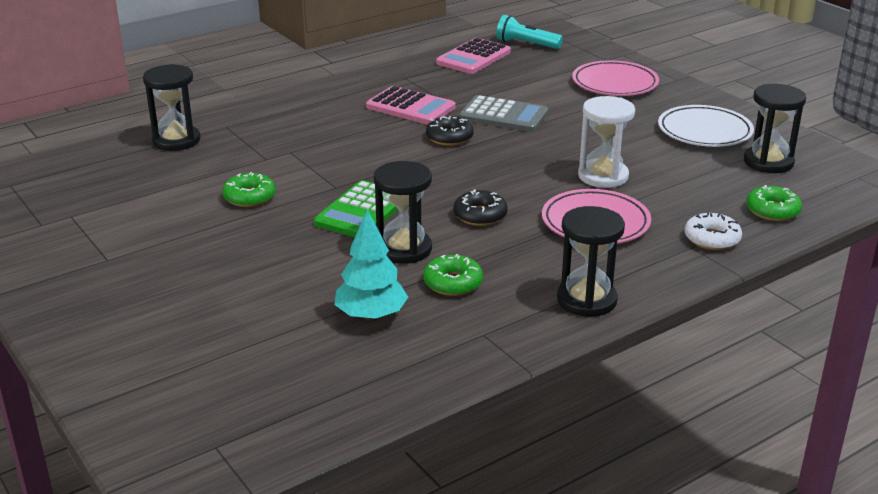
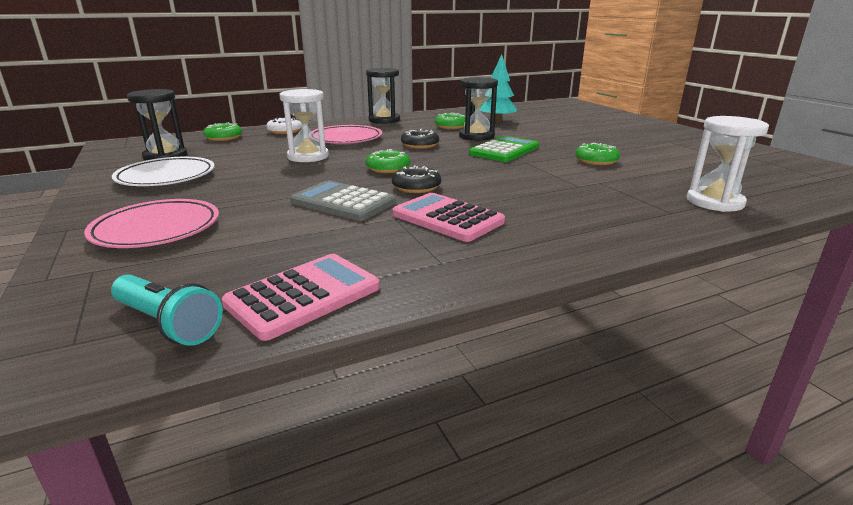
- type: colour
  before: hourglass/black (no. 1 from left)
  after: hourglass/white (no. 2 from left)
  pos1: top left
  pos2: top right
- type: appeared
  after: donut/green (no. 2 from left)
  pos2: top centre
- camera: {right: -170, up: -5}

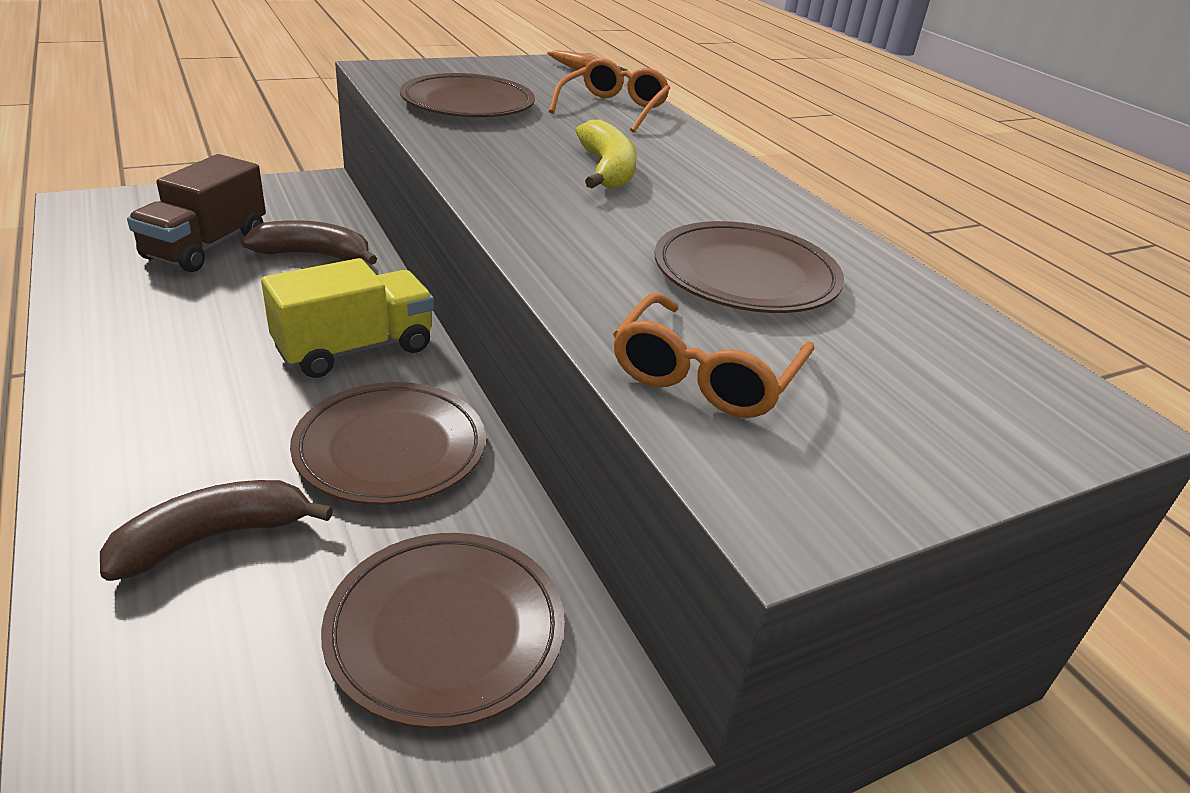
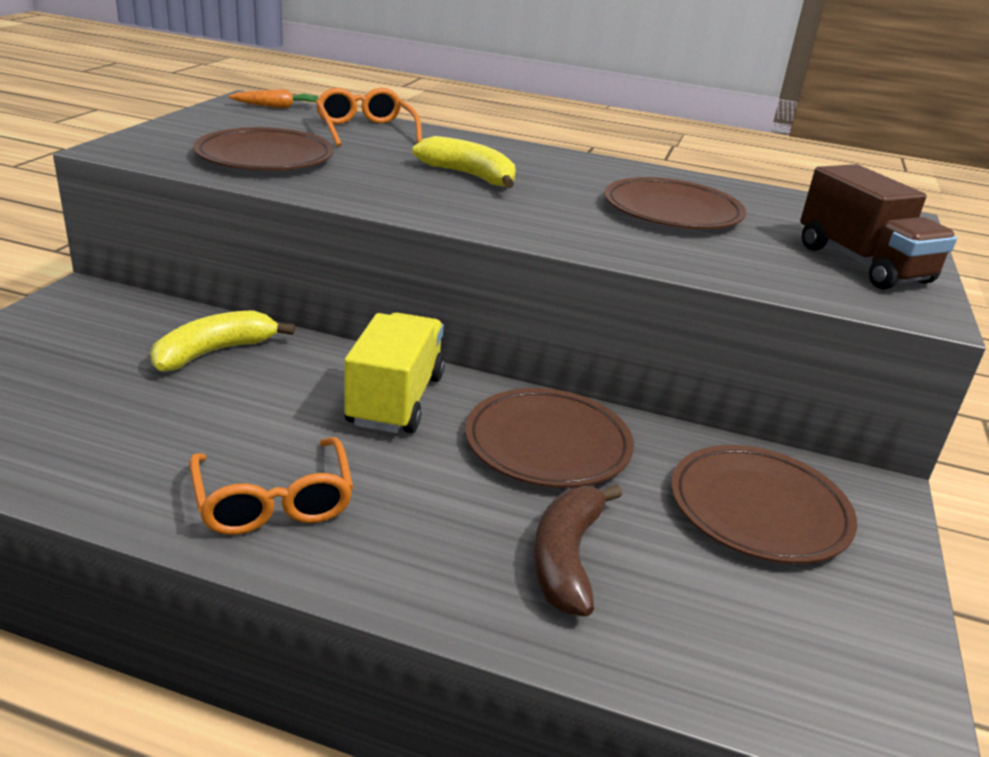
- type: relocated
  before: truck/brown
  pos1: top left
  pos2: top right
- type: colour
  before: banana/brown (no. 2 from left)
  after: banana/yellow (no. 1 from left)
  pos1: top left
  pos2: middle left
- type: relocated
  before: glasses/orange (no. 2 from left in the first image)
  after: glasses/orange (no. 1 from left)
  pos1: centre
  pos2: middle left
- camera: {right: -45, up: -5}

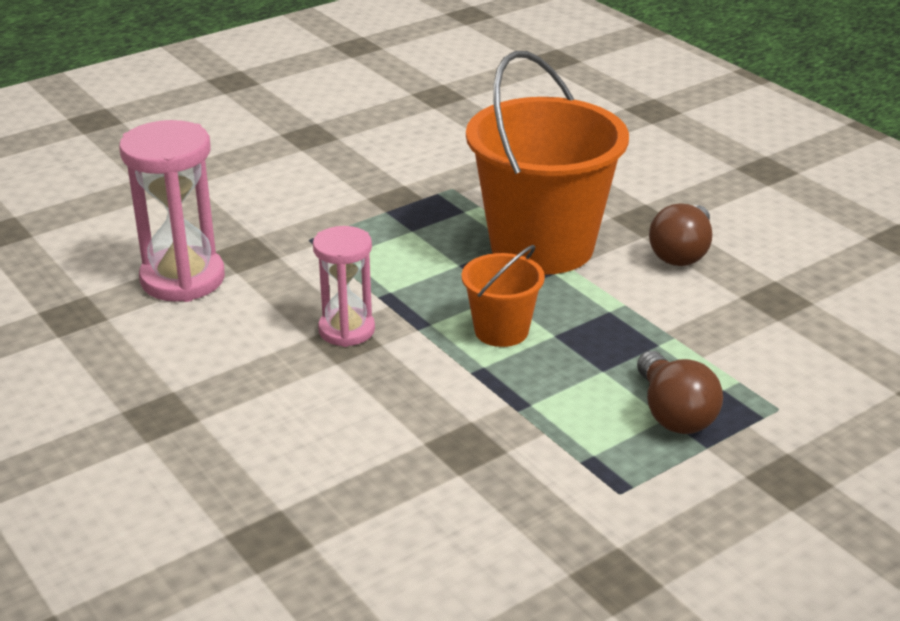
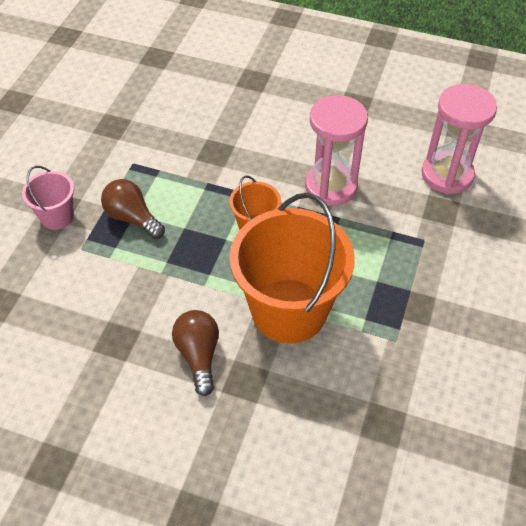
- type: size
  before: hourglass/pink (no. 2 from left in the first image)
  pos1: centre
  pos2: top centre
  scale: 1.57
- type: appeared
  after: bucket/pink
  pos2: middle left
- camera: {right: 145, up: 20}

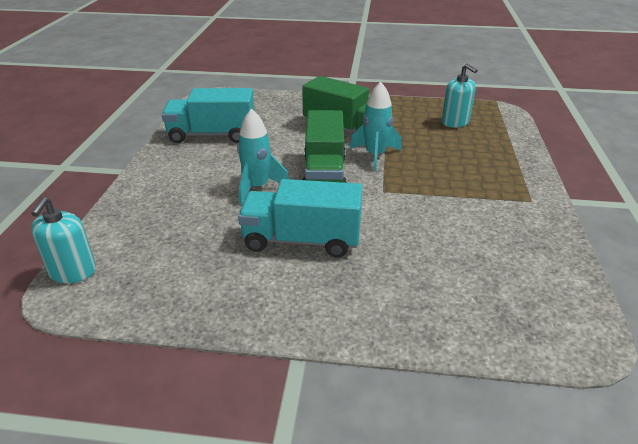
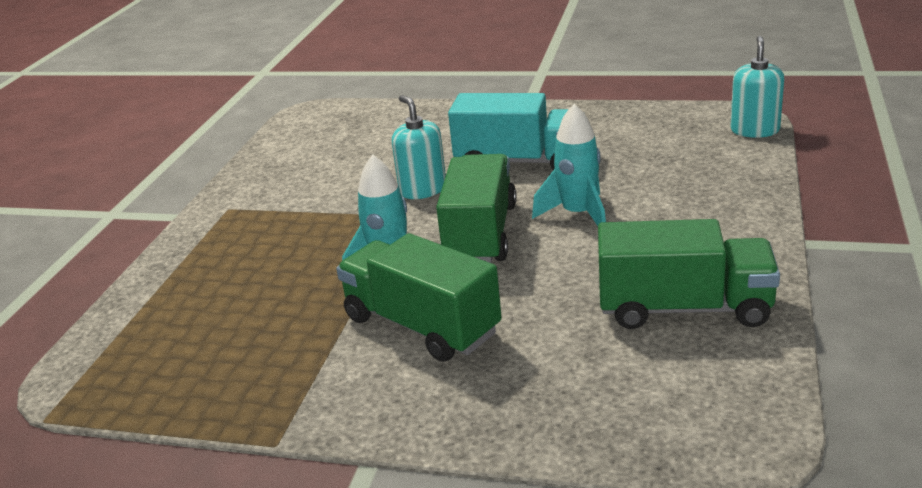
- type: relocated
  before: soap dispenser/turquoise (no. 2 from left in the first image)
  after: soap dispenser/turquoise (no. 1 from left)
  pos1: top right
  pos2: top centre
- type: colour
  before: truck/turquoise (no. 1 from left)
  after: truck/green (no. 3 from left)
  pos1: top left
  pos2: middle right
- camera: {right: -170, up: -5}

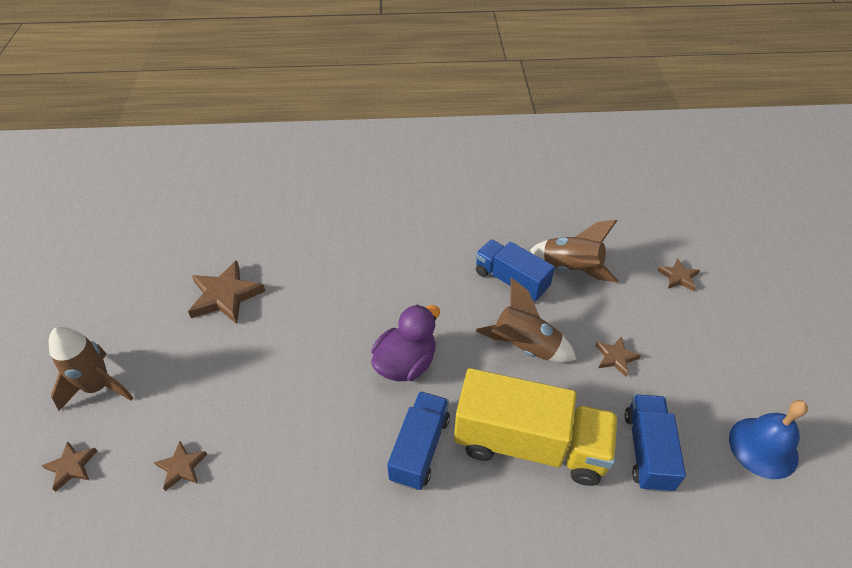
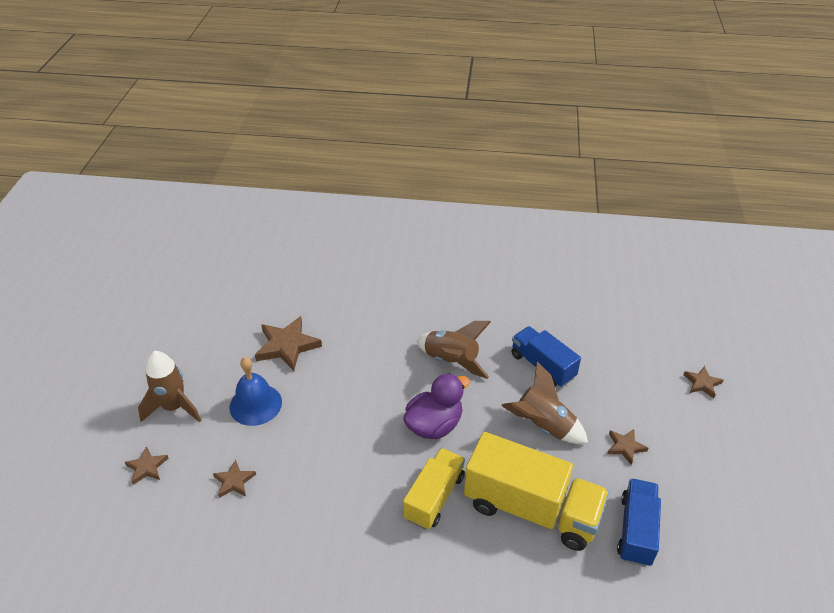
- type: relocated
  before: rocket/brown (no. 3 from left in the first image)
  after: rocket/brown (no. 2 from left)
  pos1: middle right
  pos2: centre
- type: colour
  before: truck/blue (no. 1 from left)
  after: truck/yellow (no. 1 from left)
  pos1: bottom centre
  pos2: bottom centre
- type: relocated
  before: bell/blue
  pos1: bottom right
  pos2: middle left
- camera: {right: 10, up: -5}

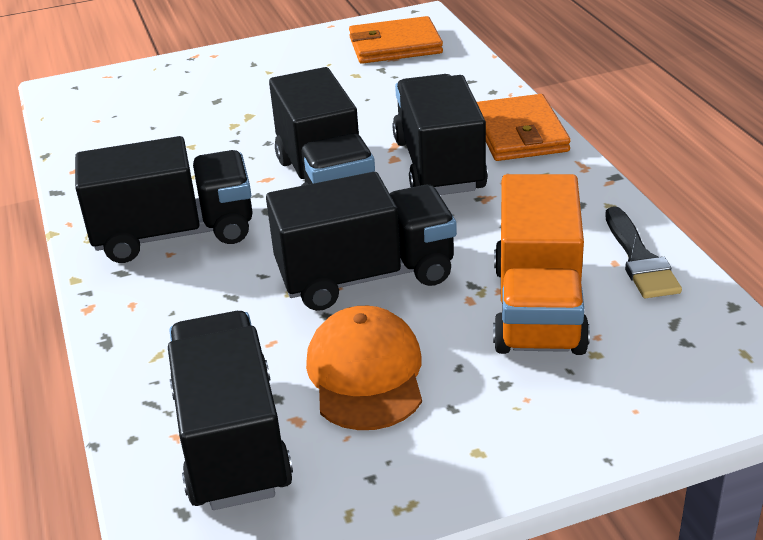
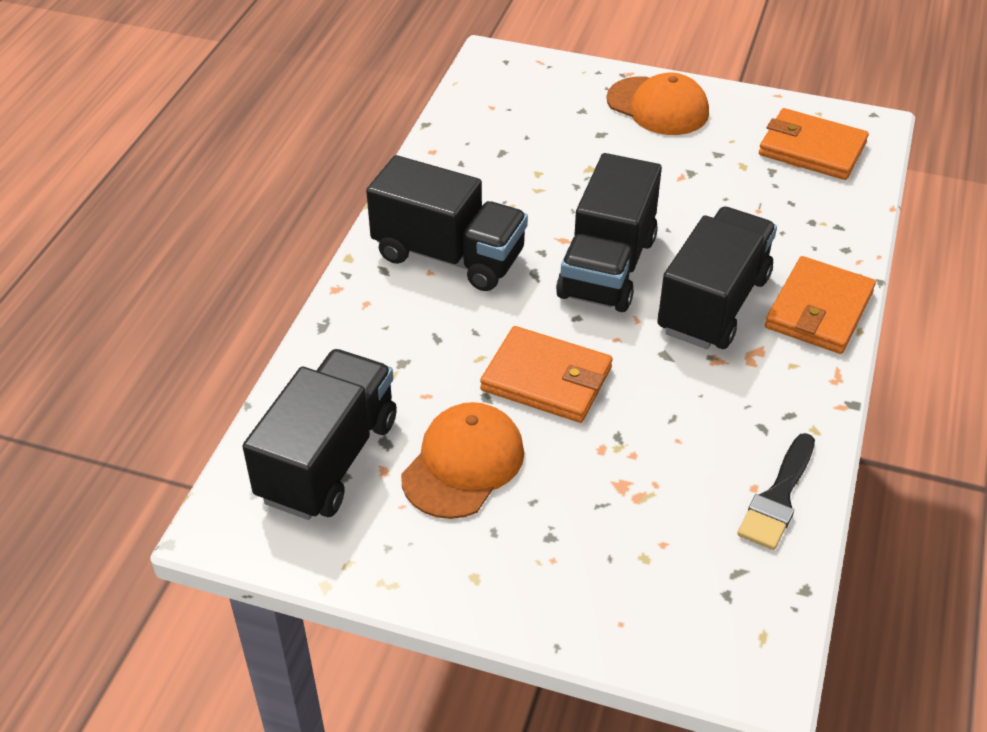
- type: exchanged
  before: truck/black (no. 4 from left)
  after: wallet/orange (no. 1 from left)
  pos1: centre
  pos2: centre
- type: missing
  before: truck/orange
  pos1: middle right
- type: appeared
  after: cap/orange (no. 2 from left)
  pos2: top centre
- camera: {right: 35, up: 10}

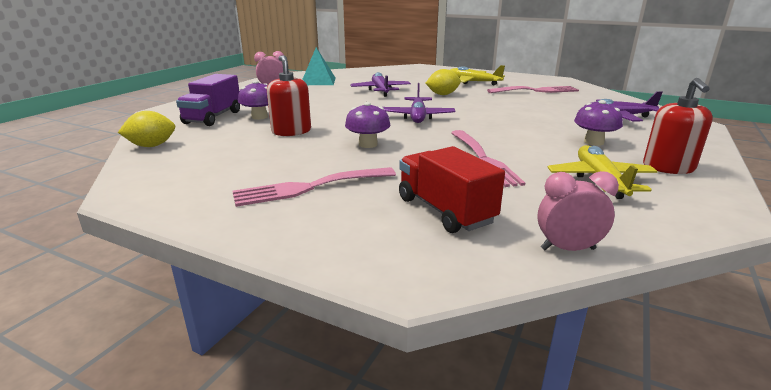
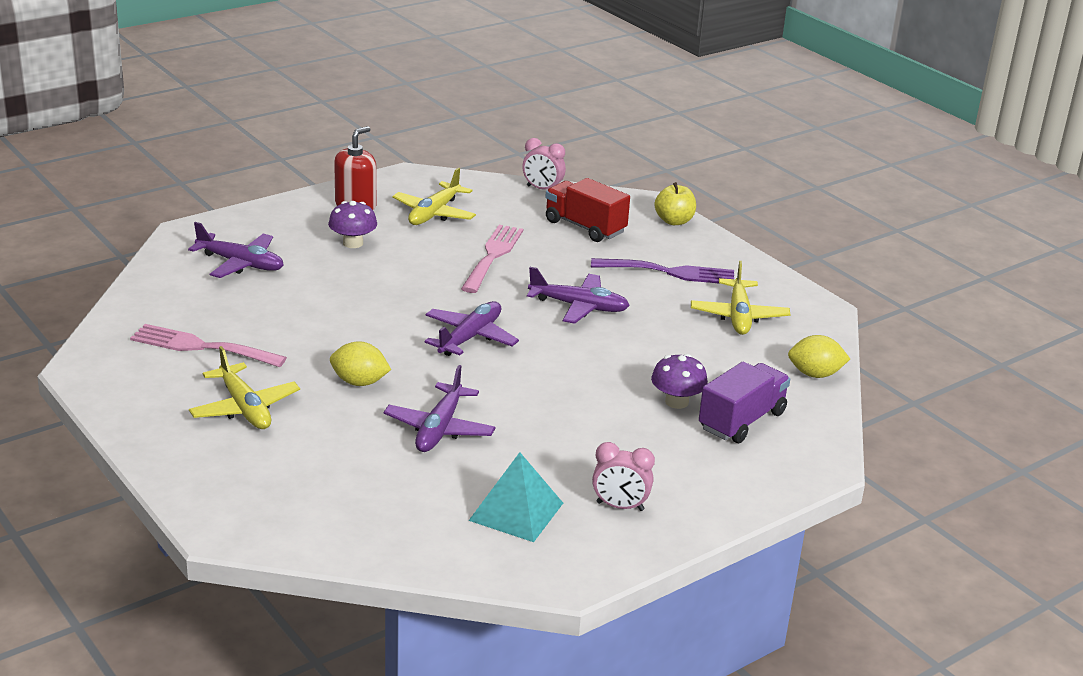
- type: missing
  before: soap dispenser/red (no. 1 from left)
  pos1: top centre
- type: exchanged
  before: mushroom/purple (no. 2 from left)
  after: plane/purple (no. 4 from left)
  pos1: top centre
  pos2: centre
- type: spun
  before: truck/red
  pos1: centre
  pos2: top centre
  turn: 135
- type: colour
  before: fork/pink (no. 1 from left)
  after: fork/purple
  pos1: centre
  pos2: centre
- type: appeared
  after: apple/yellow
  pos2: top centre
- type: appeared
  after: plane/yellow (no. 3 from left)
  pos2: middle right
- camera: {right: -155, up: 5}

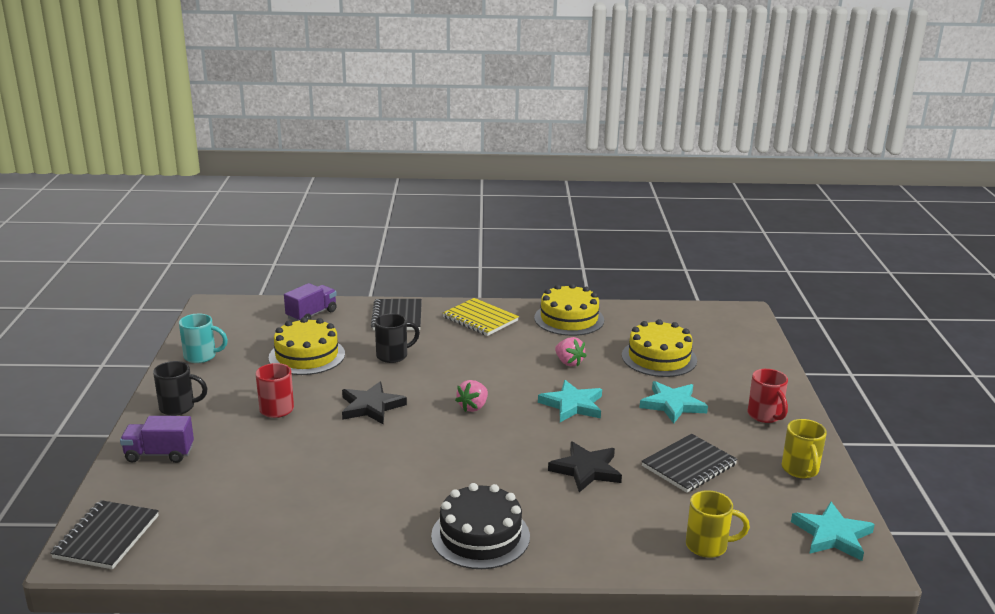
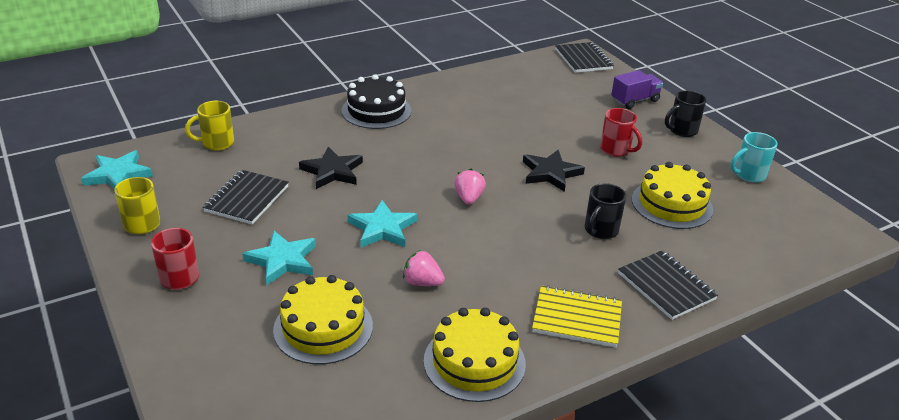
- type: missing
  before: truck/purple (no. 2 from left)
  pos1: middle left
- camera: {right: 150, up: 10}

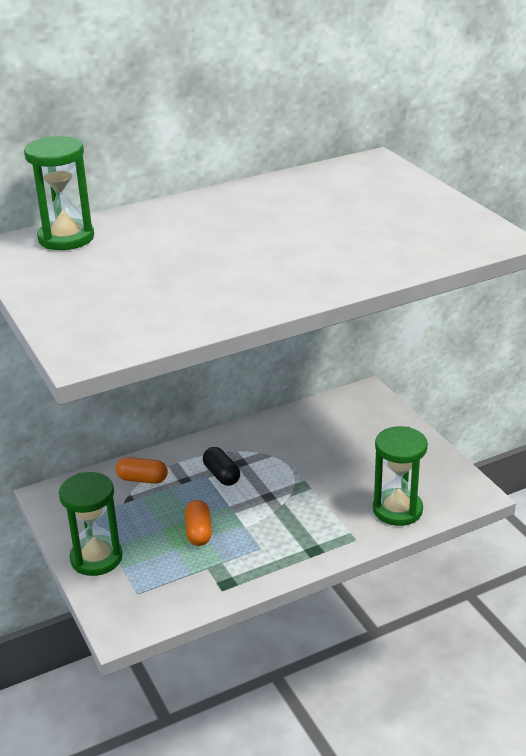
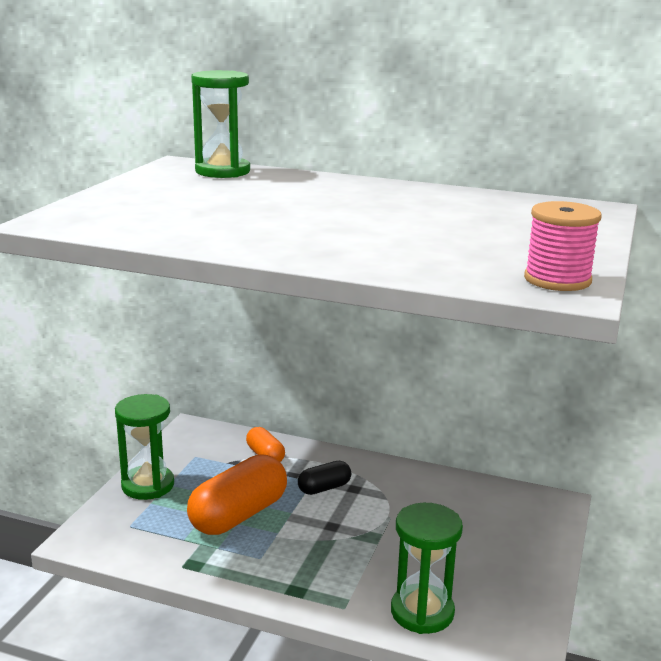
- type: spun
  before: capsule/black
  pos1: centre
  pos2: bottom centre
  turn: 45
- type: size
  before: capsule/orange (no. 2 from left in the first image)
  pos1: bottom centre
  pos2: bottom centre
  scale: 1.92
- type: appeared
  after: spool/pink
  pos2: middle right
- camera: {right: 45, up: -10}

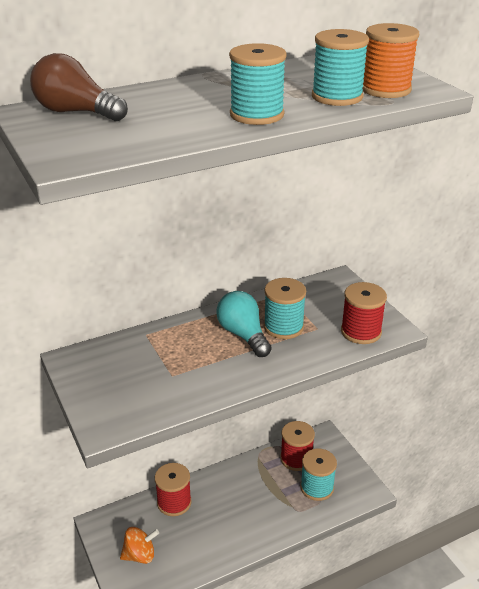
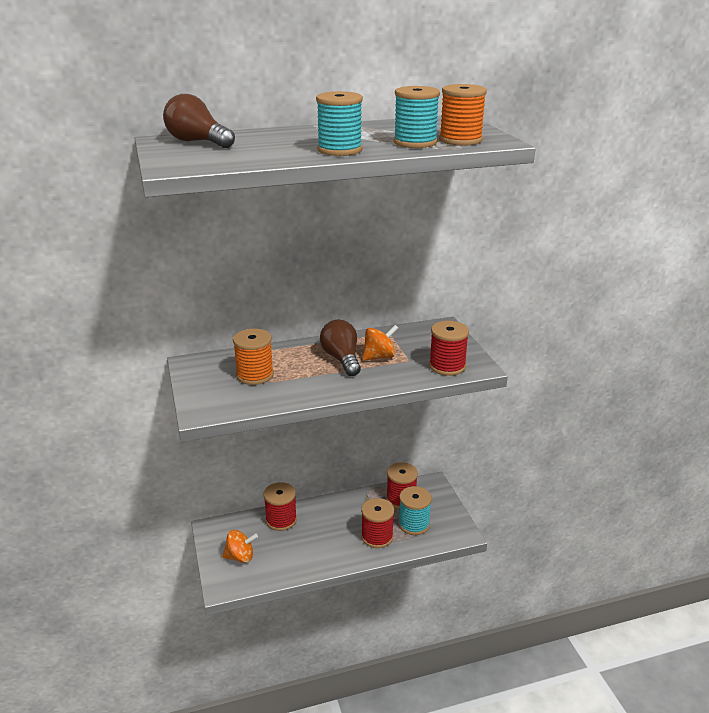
- type: exchanged
  before: spool/turquoise (no. 2 from left)
  after: spinning top/orange (no. 2 from left)
  pos1: centre
  pos2: centre
- type: colour
  before: light bulb/turquoise
  after: light bulb/brown (no. 2 from left)
  pos1: centre
  pos2: centre
- type: appeared
  after: spool/orange (no. 1 from left)
  pos2: centre
- type: appeared
  after: spool/red (no. 2 from left)
  pos2: bottom centre
- camera: {right: 10, up: -5}

